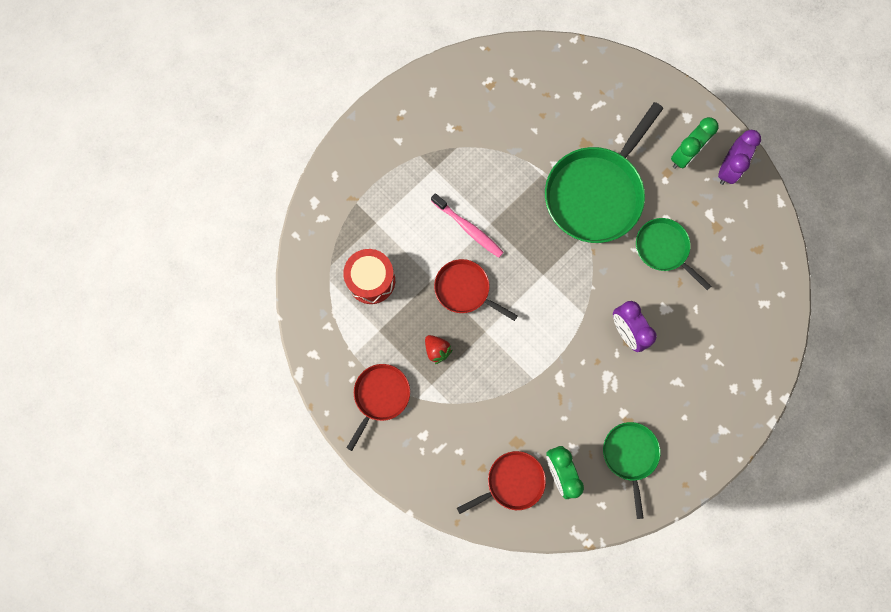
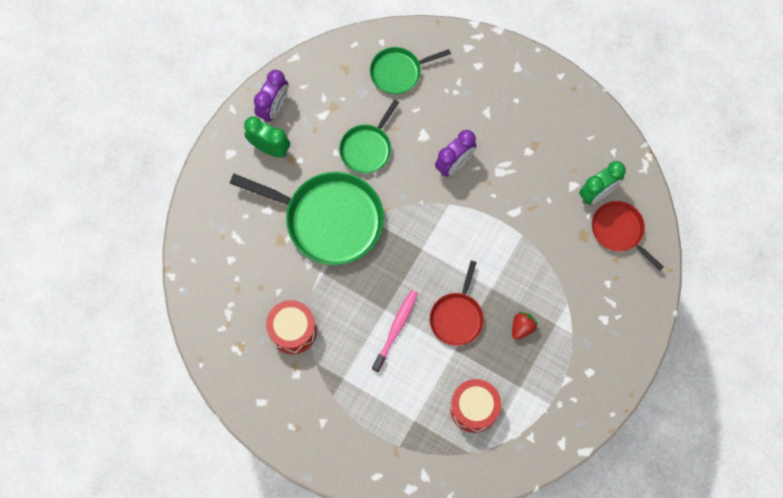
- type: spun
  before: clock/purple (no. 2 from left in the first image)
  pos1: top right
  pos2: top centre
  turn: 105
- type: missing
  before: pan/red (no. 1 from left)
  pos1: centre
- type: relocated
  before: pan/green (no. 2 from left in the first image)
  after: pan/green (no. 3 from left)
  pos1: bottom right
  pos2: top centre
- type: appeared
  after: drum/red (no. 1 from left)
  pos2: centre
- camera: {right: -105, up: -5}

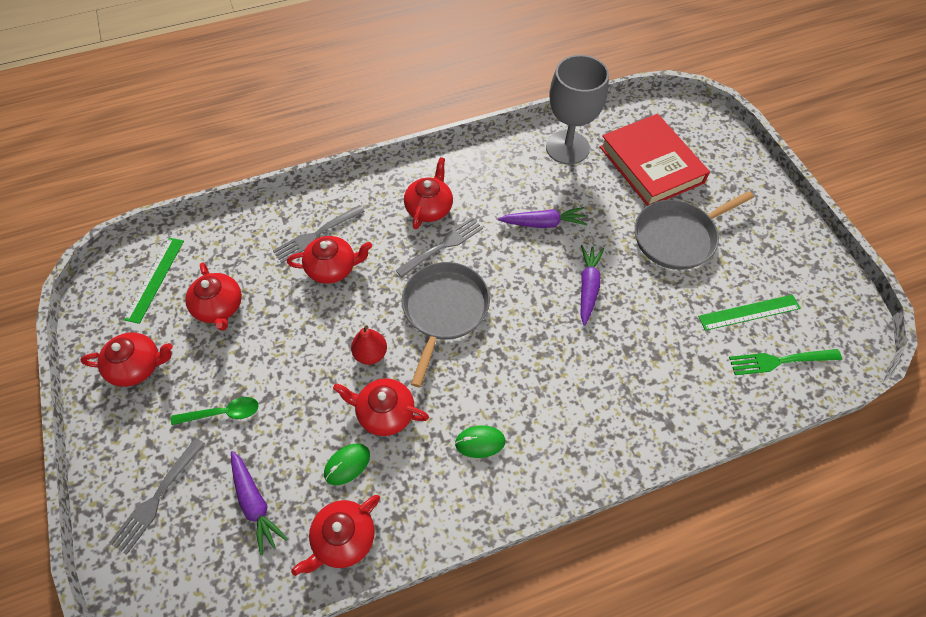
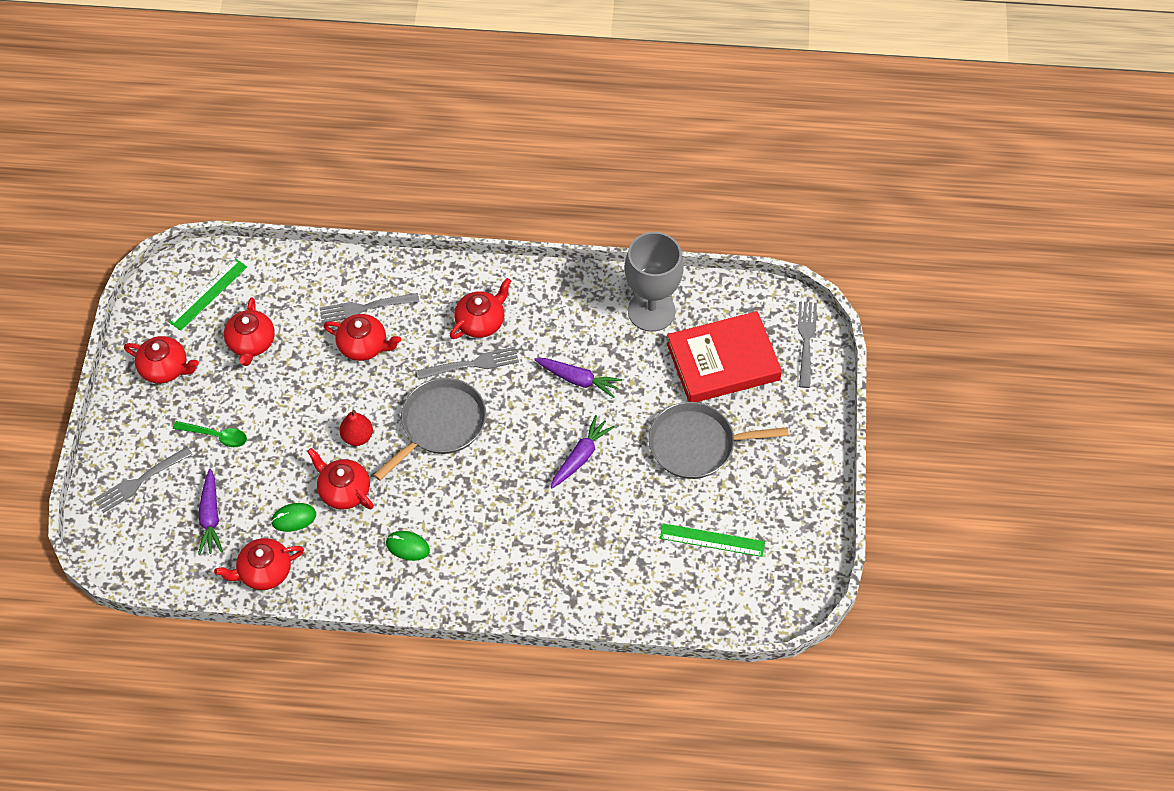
- type: spun
  before: book/red
  pos1: top right
  pos2: centre
  turn: 75
- type: missing
  before: fork/green
  pos1: middle right
- type: appeared
  after: fork/grey (no. 4 from left)
  pos2: middle right
- camera: {right: 25, up: 0}

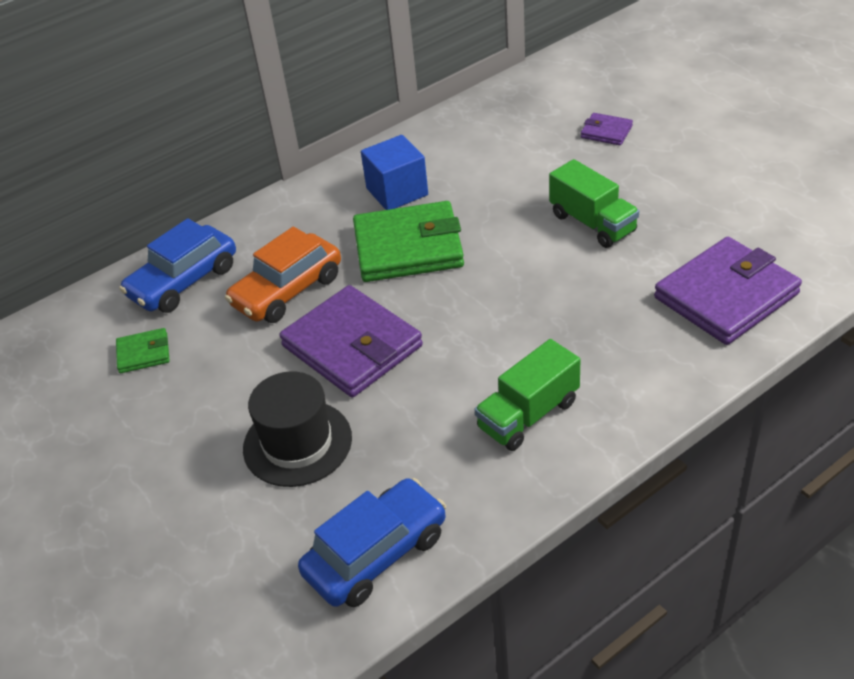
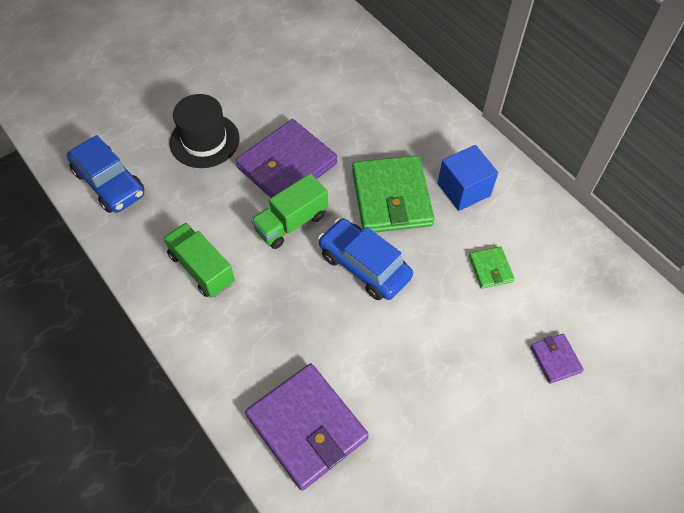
- type: spun
  before: wallet/purple (no. 2 from left in the first image)
  pos1: top right
  pos2: bottom right
  turn: -45
- type: relocated
  before: truck/green (no. 2 from left)
  pos1: top right
  pos2: centre
- type: relocated
  before: car/blue (no. 1 from left in the first image)
  after: car/blue (no. 2 from left)
  pos1: middle left
  pos2: centre
- type: missing
  before: car/orange
  pos1: middle left
- type: relocated
  before: wallet/green (no. 1 from left in the first image)
  after: wallet/green (no. 2 from left)
  pos1: middle left
  pos2: middle right
- camera: {right: 85, up: 15}

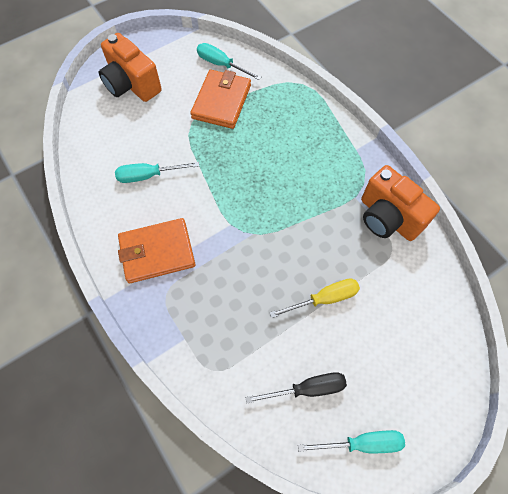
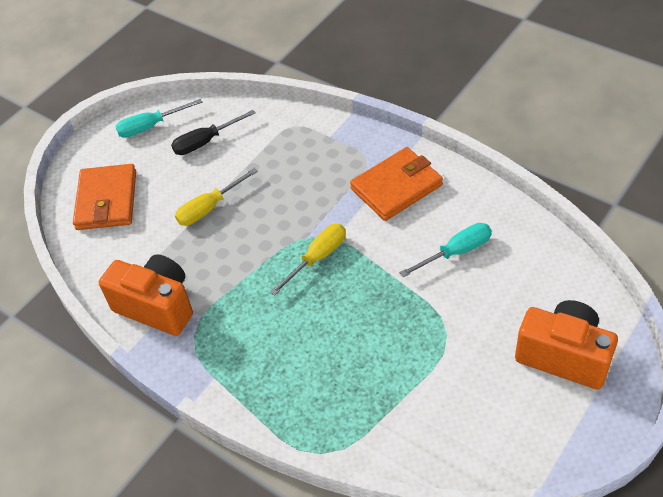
- type: missing
  before: screwdriver/turquoise (no. 2 from left)
  pos1: top centre
- type: relocated
  before: wallet/orange (no. 2 from left in the first image)
  after: wallet/orange (no. 1 from left)
  pos1: top centre
  pos2: middle left
- type: appeared
  after: screwdriver/yellow (no. 2 from left)
  pos2: centre
- camera: {right: 165, up: -15}

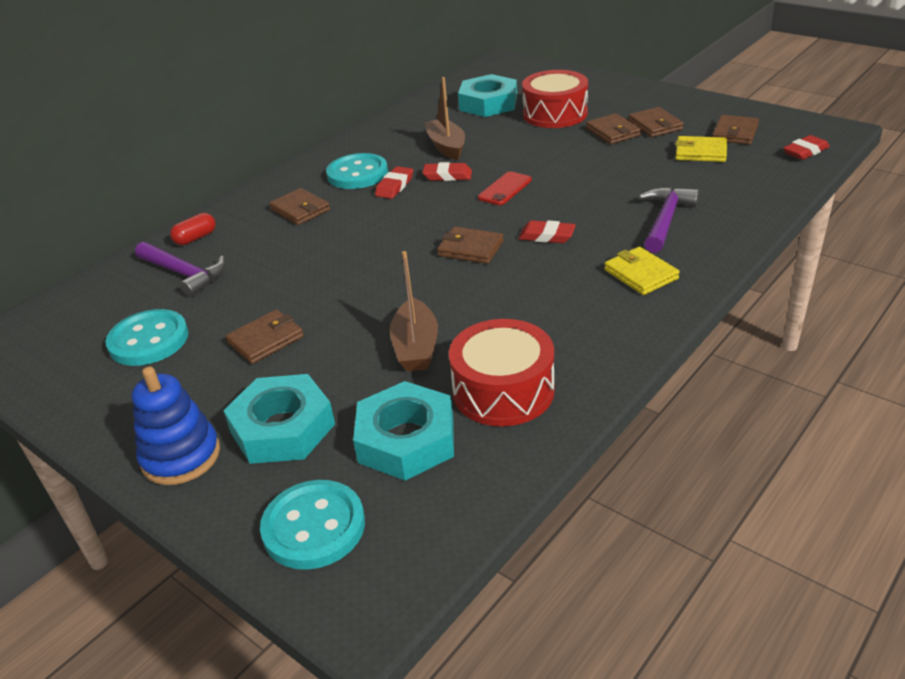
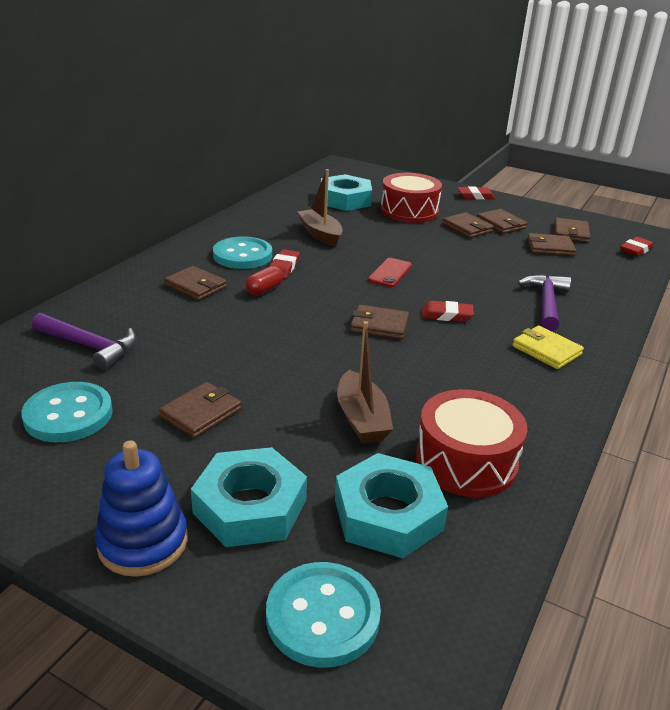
- type: colour
  before: wallet/yellow (no. 2 from left)
  after: wallet/brown (no. 6 from left)
  pos1: top right
  pos2: middle right
- type: relocated
  before: eraser/red (no. 2 from left in the first image)
  after: eraser/red (no. 3 from left)
  pos1: top centre
  pos2: top right
- type: relocated
  before: capsule/red
  pos1: middle left
  pos2: centre
- camera: {right: -15, up: -5}

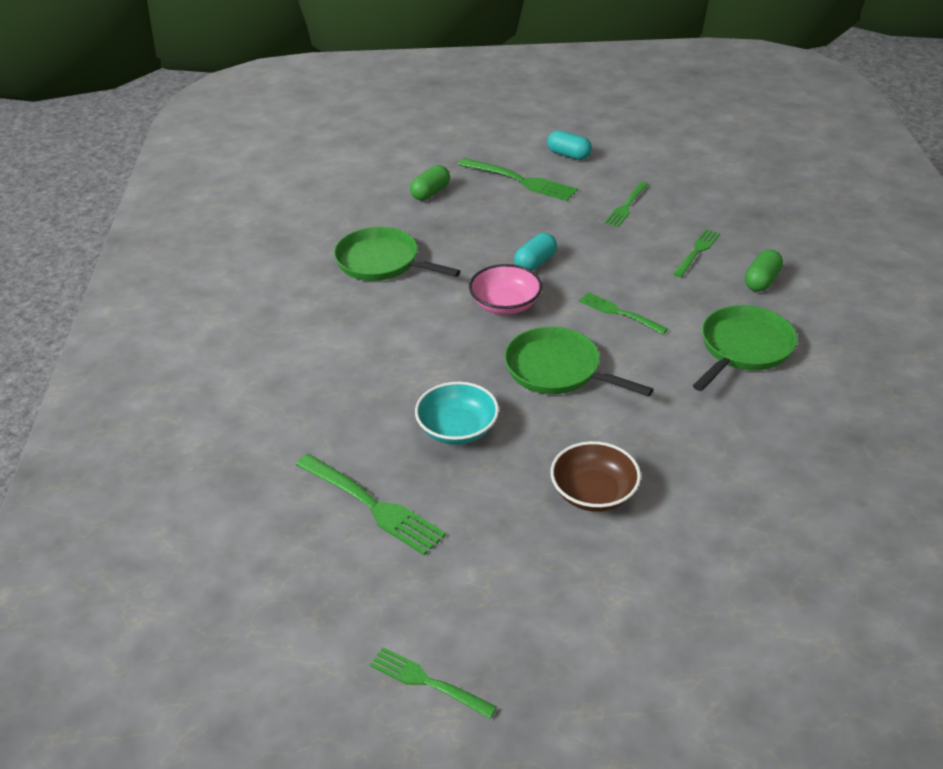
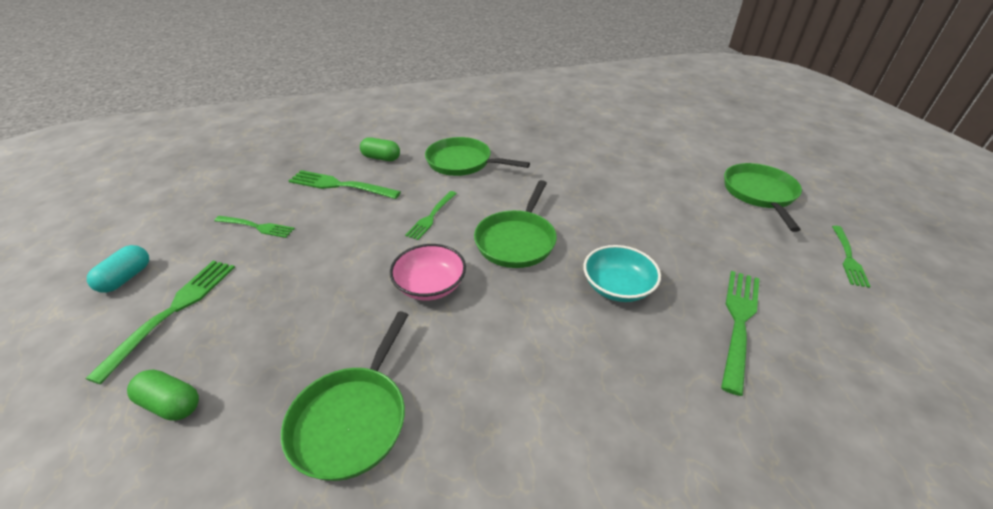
- type: size
  before: fork/green (no. 6 from left in the first image)
  pos1: top right
  pos2: centre
  scale: 1.56
- type: missing
  before: capsule/turquoise (no. 1 from left)
  pos1: top centre
- type: missing
  before: bowl/brown
  pos1: centre
- type: appeared
  after: pan/green (no. 4 from left)
  pos2: middle right
- camera: {right: -105, up: 0}

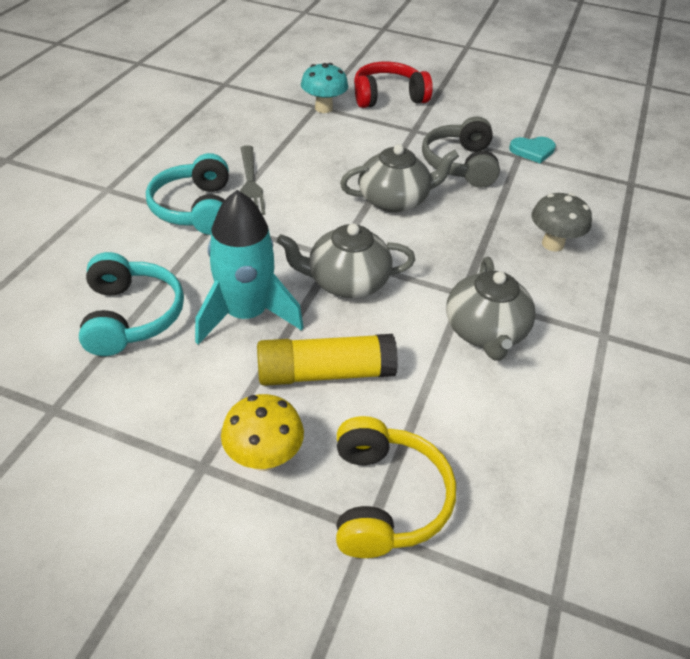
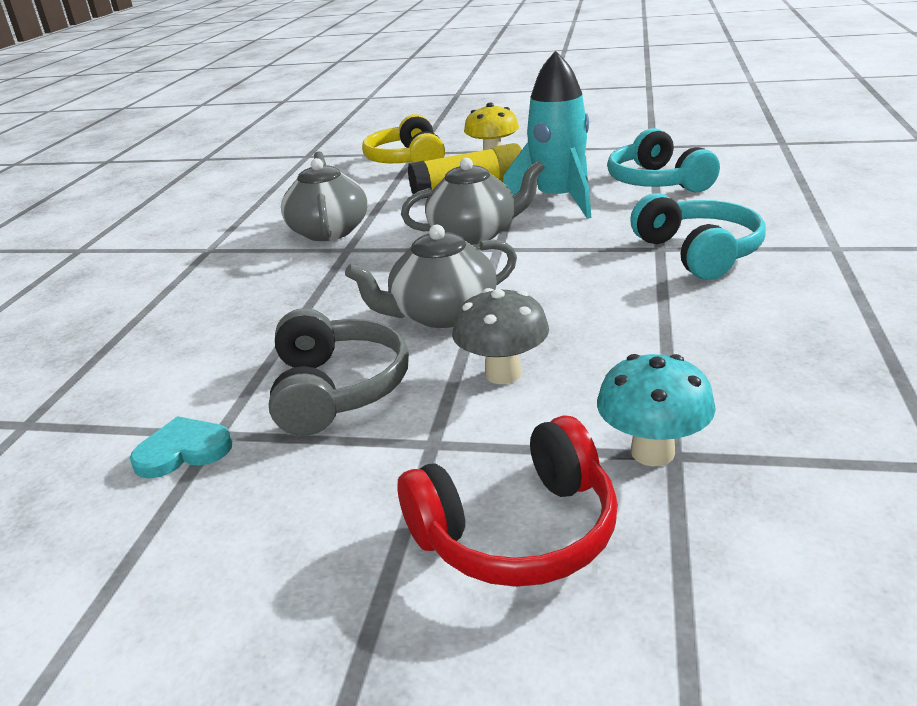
- type: missing
  before: fork/grey
  pos1: top centre
- type: relocated
  before: mushroom/grey
  pos1: middle right
  pos2: centre
- camera: {right: 175, up: -15}

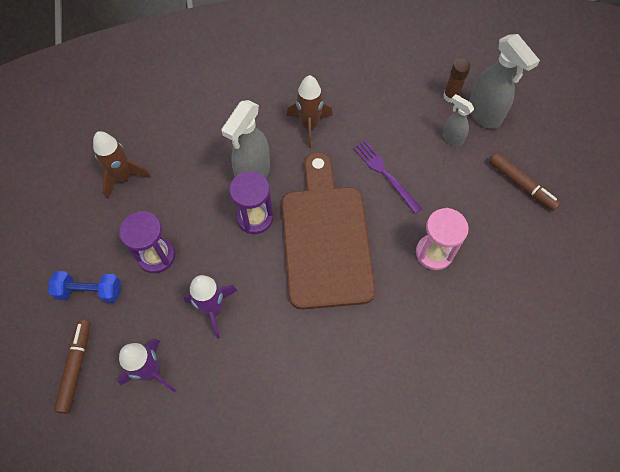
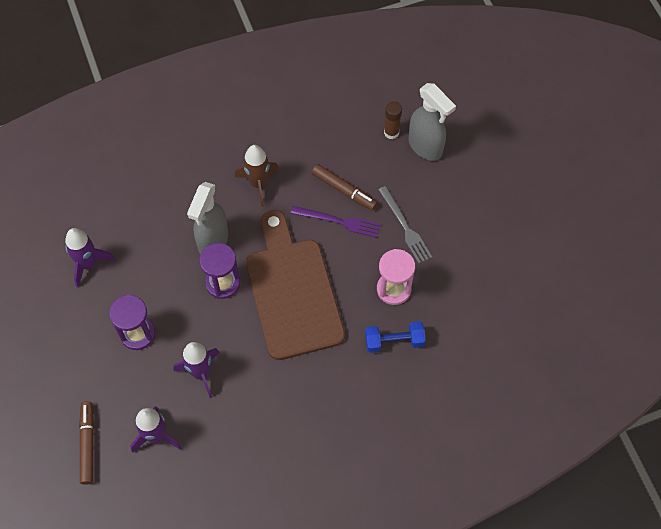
- type: missing
  before: spray bottle/grey (no. 2 from left)
  pos1: top right
- type: colour
  before: rocket/brown (no. 1 from left)
  after: rocket/purple (no. 1 from left)
  pos1: middle left
  pos2: middle left
- type: spun
  before: fork/purple
  pos1: centre
  pos2: centre
  turn: 150
- type: relocated
  before: marker/brown (no. 2 from left)
  pos1: middle right
  pos2: centre
- type: relocated
  before: dumbbell/blue
  pos1: middle left
  pos2: centre
- type: appeared
  after: fork/grey
  pos2: centre
- camera: {right: -10, up: 0}

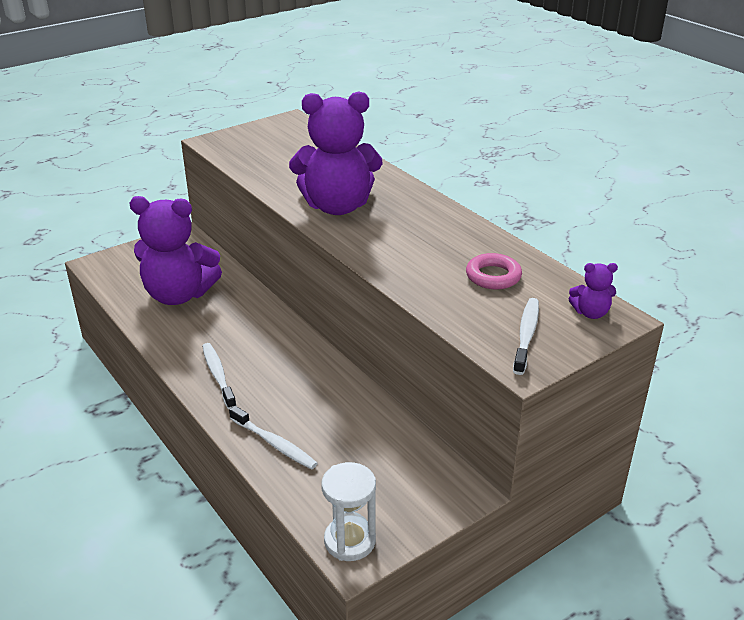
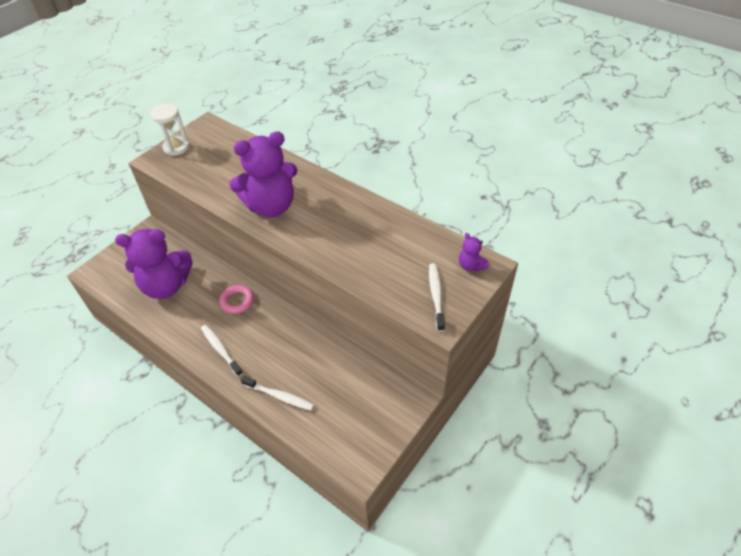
- type: relocated
  before: ring/pink
  pos1: centre
  pos2: middle left
- type: spun
  before: teddy bear/purple (no. 3 from left)
  pos1: middle right
  pos2: centre
  turn: 75
- type: relocated
  before: hourglass/white
  pos1: bottom centre
  pos2: top left
- camera: {right: -15, up: 15}

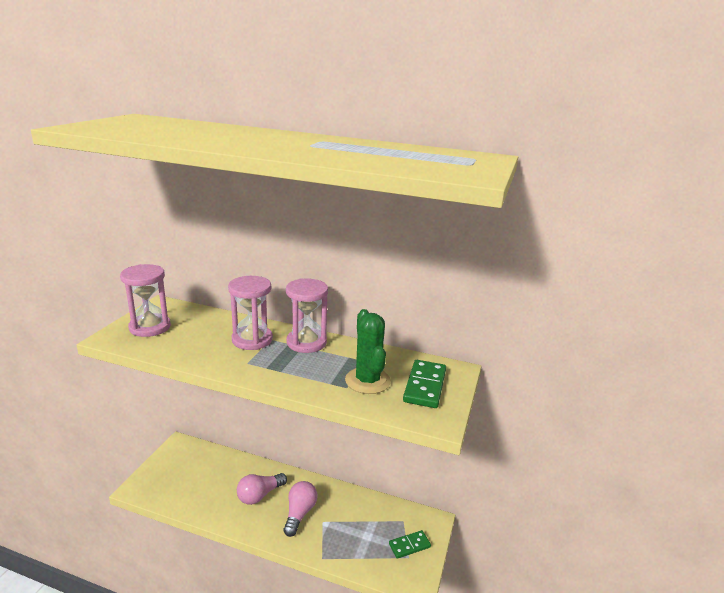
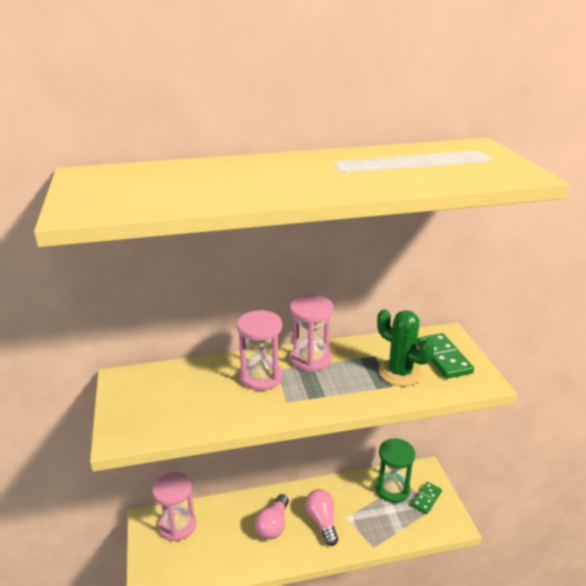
- type: relocated
  before: hourglass/pink (no. 1 from left)
  pos1: middle left
  pos2: bottom left
- type: appeared
  after: hourglass/green
  pos2: bottom right
- camera: {right: -30, up: 5}

